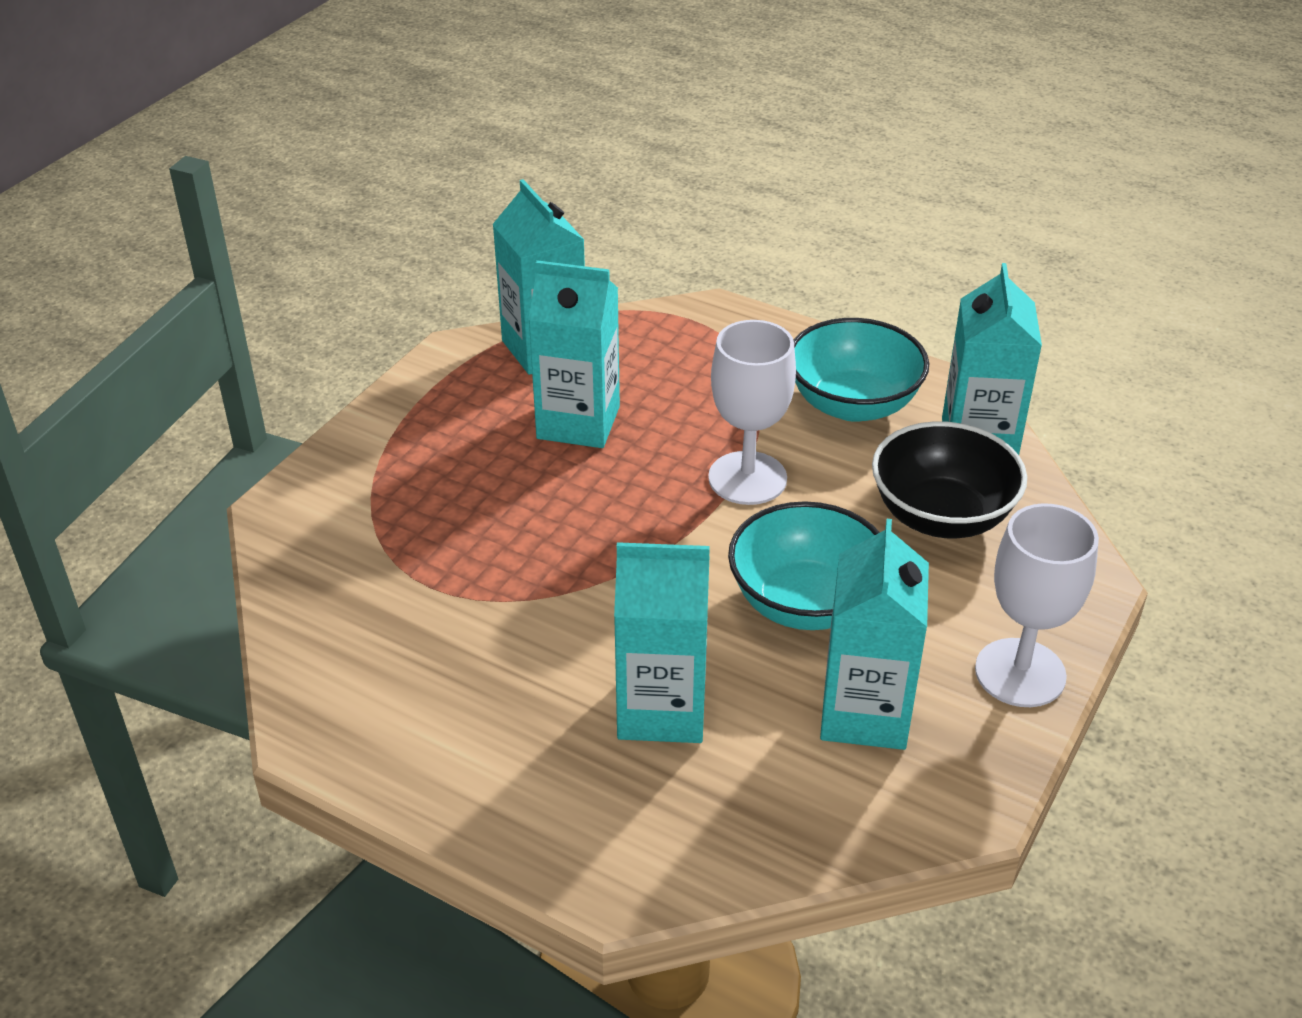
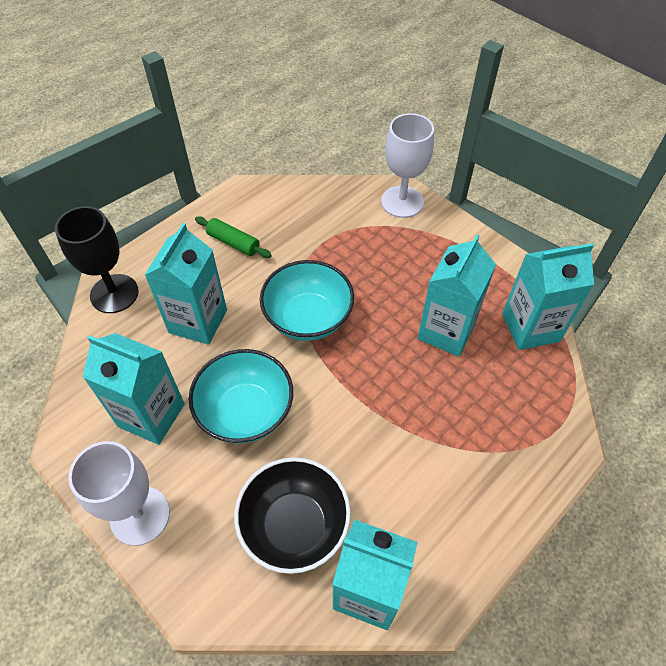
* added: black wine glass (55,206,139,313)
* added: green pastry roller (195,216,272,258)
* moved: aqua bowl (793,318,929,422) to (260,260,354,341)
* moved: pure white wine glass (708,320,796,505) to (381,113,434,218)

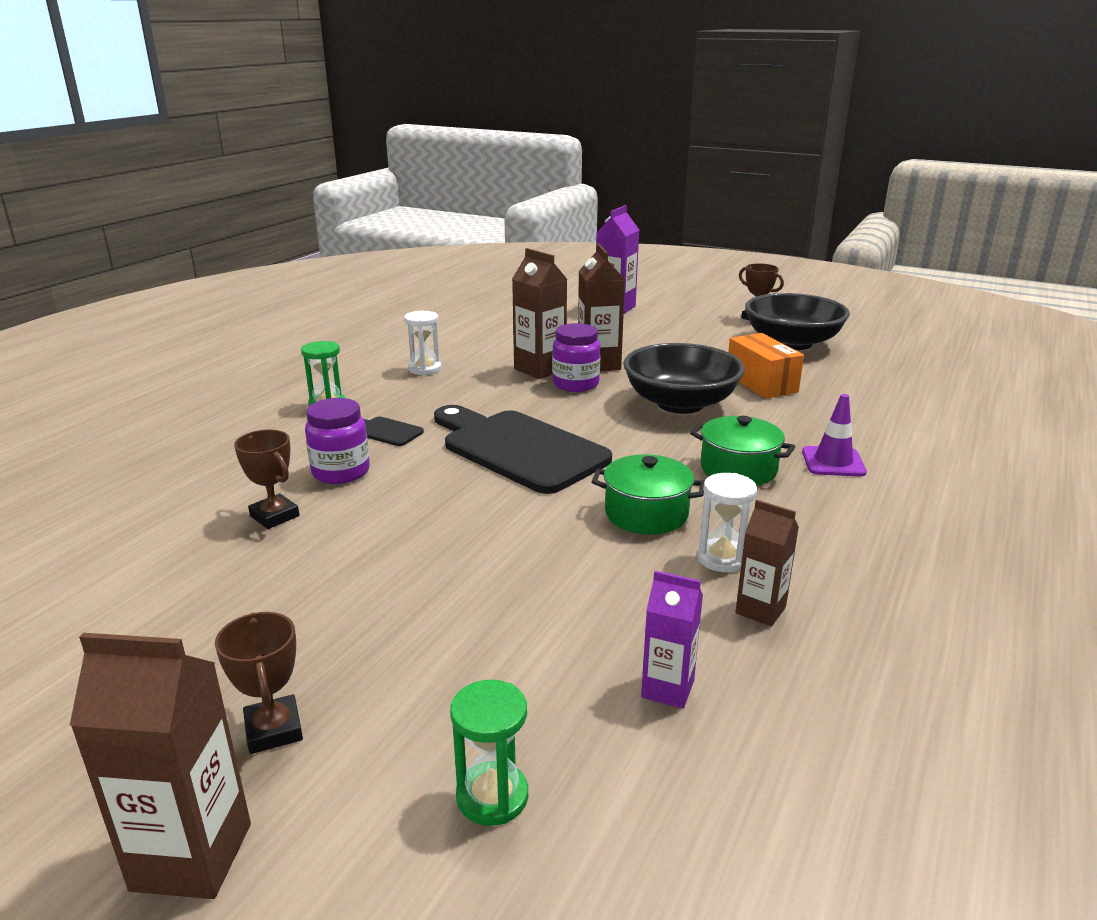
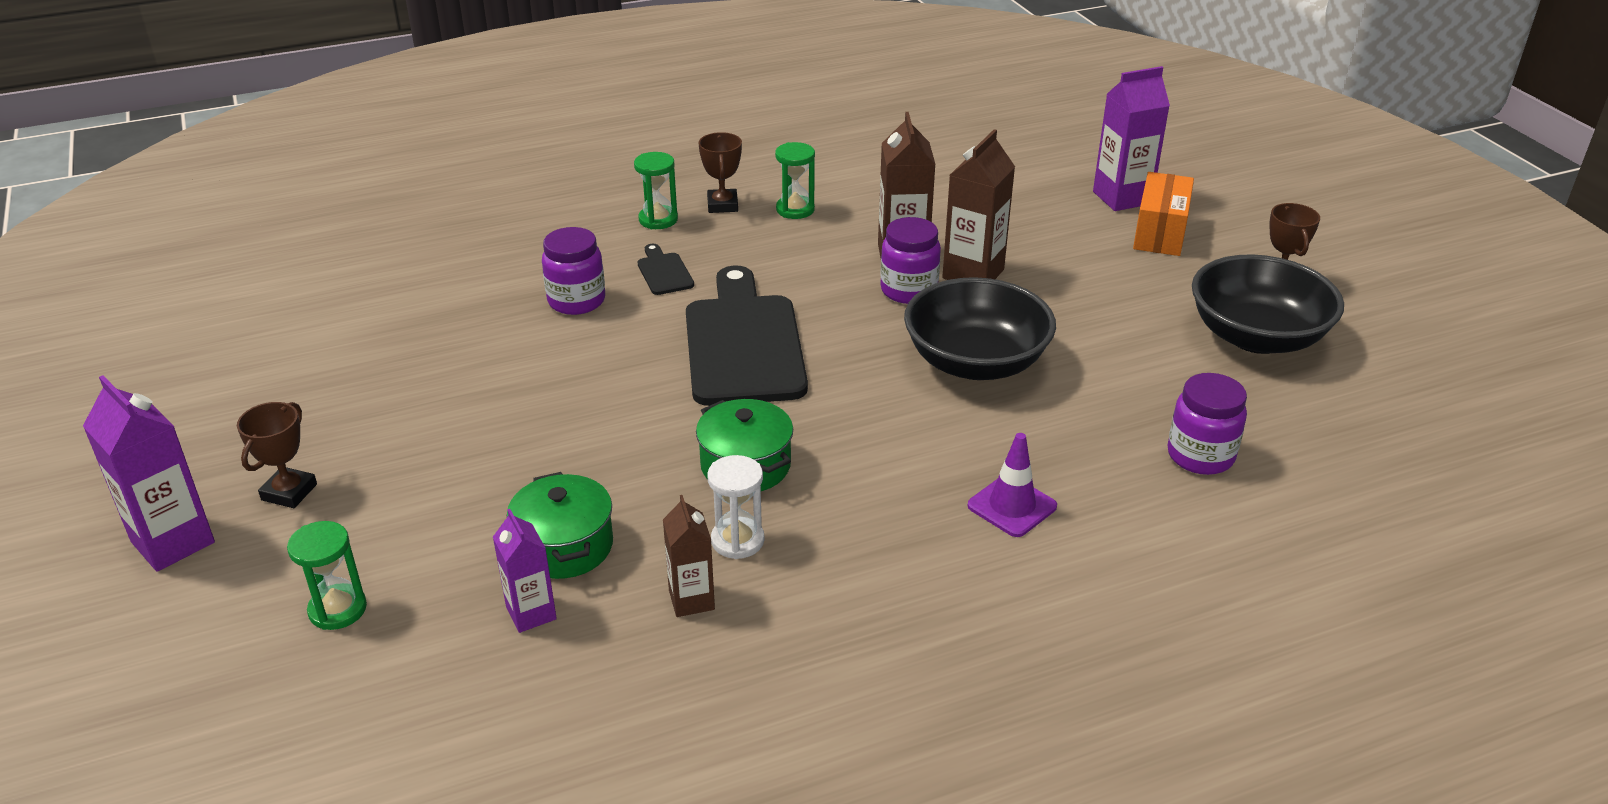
* recoloured: russet juice carton (70,633,251,899) to royal purple juice carton (83,375,215,572)
* moved: green stockpot (690,416,795,486) to (507,472,613,579)
* moved: russet prize cup (234,430,299,529) to (699,132,742,213)
* recoloured: pure white sand timer (404,311,441,375) to green sand timer (775,142,815,219)
* moved: orange package (728,333,804,399) to (1133,172,1194,256)
* added: royal purple preserve jar (1167,373,1247,475)

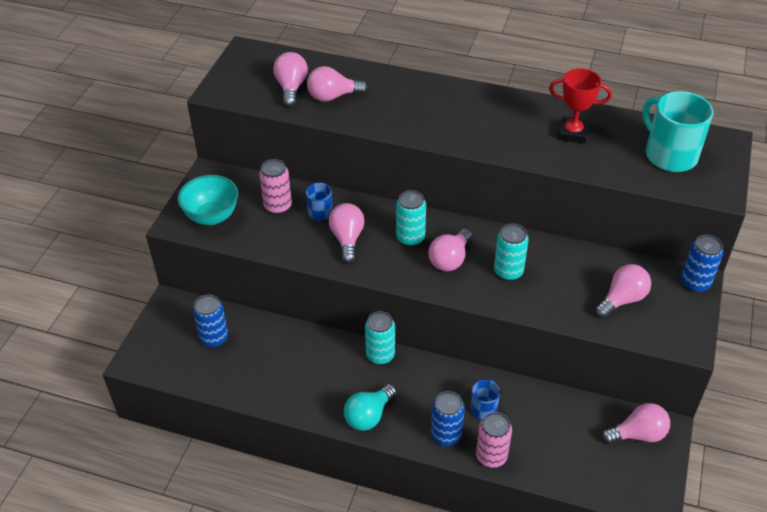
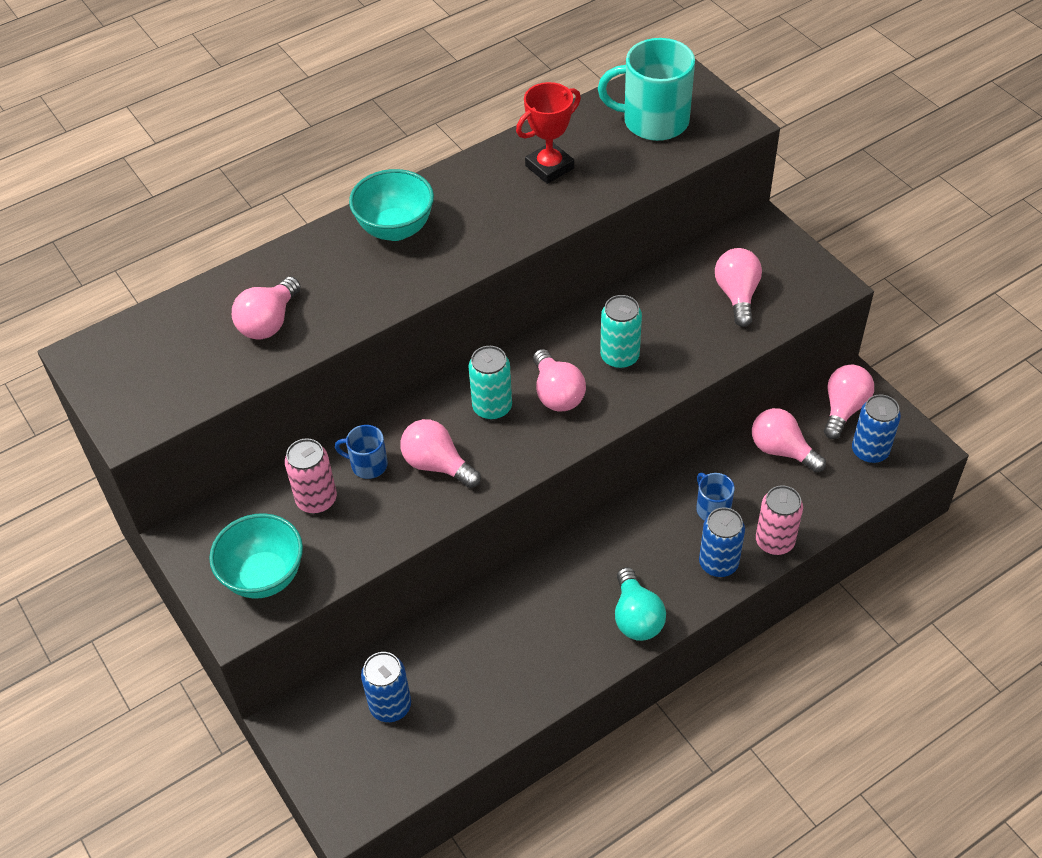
* added: aqua bowl (349,169,434,241)
* moved: pink light bulb (273,52,308,107) to (752,408,826,472)
* moved: blue tin (681,235,723,292) to (852,394,901,463)
* removed: aqua tin (365,311,395,365)

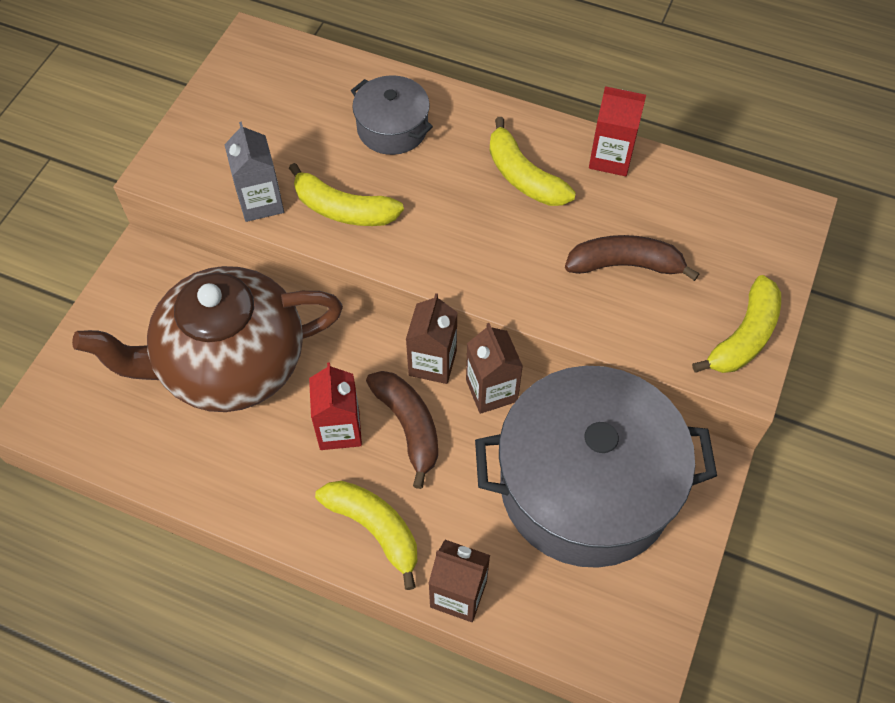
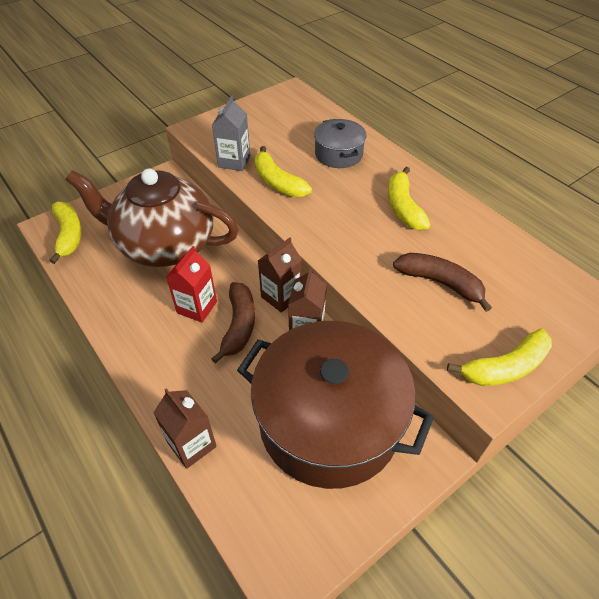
* moved: bright yellow banana (315,481,417,590) to (49,202,82,264)
* recoloured: grey stockpot (475,366,717,568) to russet stockpot (237,321,434,489)
* removed: scarlet juice carton (589,86,646,176)

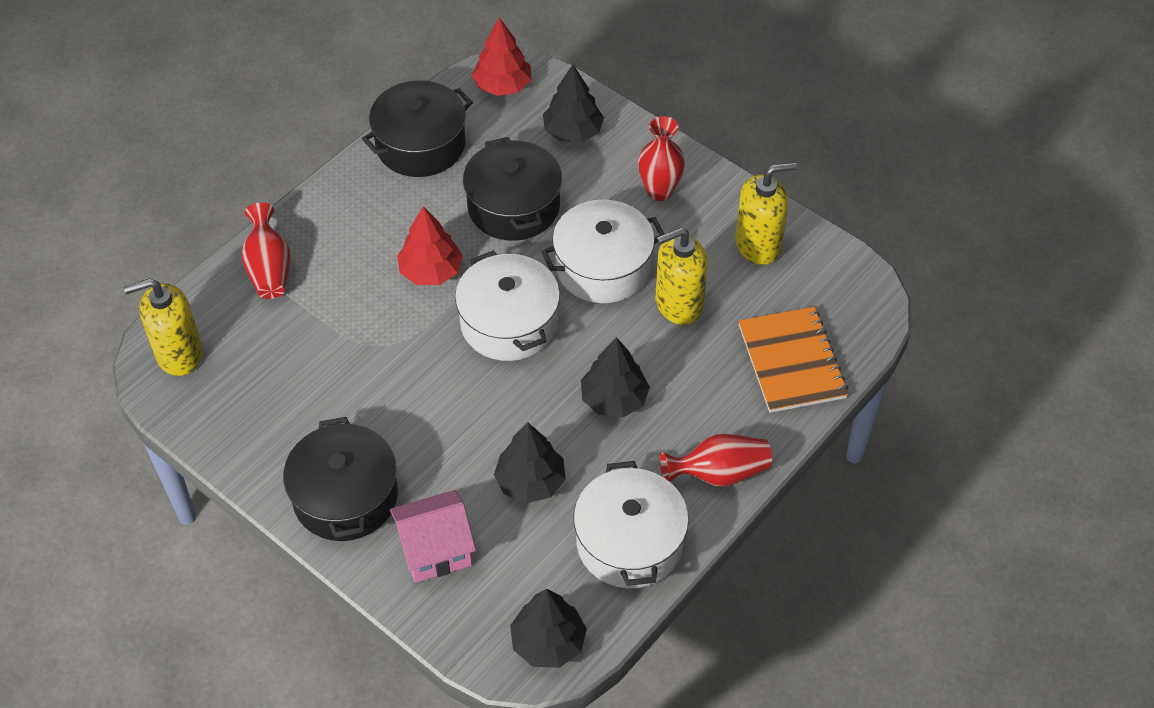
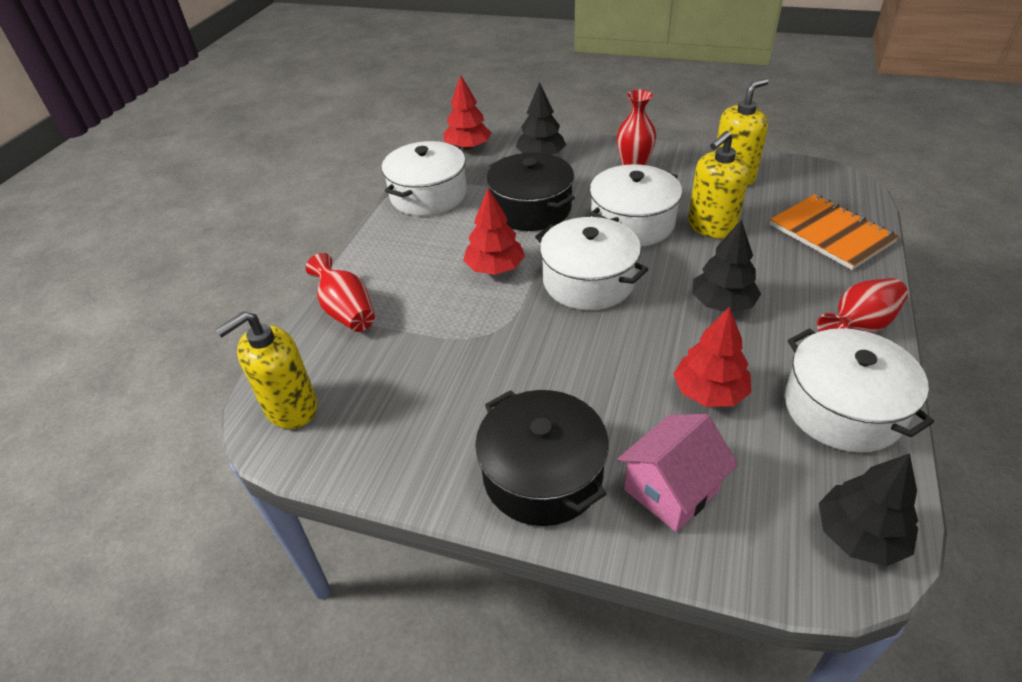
* recoloured: black stockpot (362,80,473,177) to pure white stockpot (382,141,467,216)
* recoloured: black fir tree (494,423,566,503) to scarlet fir tree (673,307,751,407)

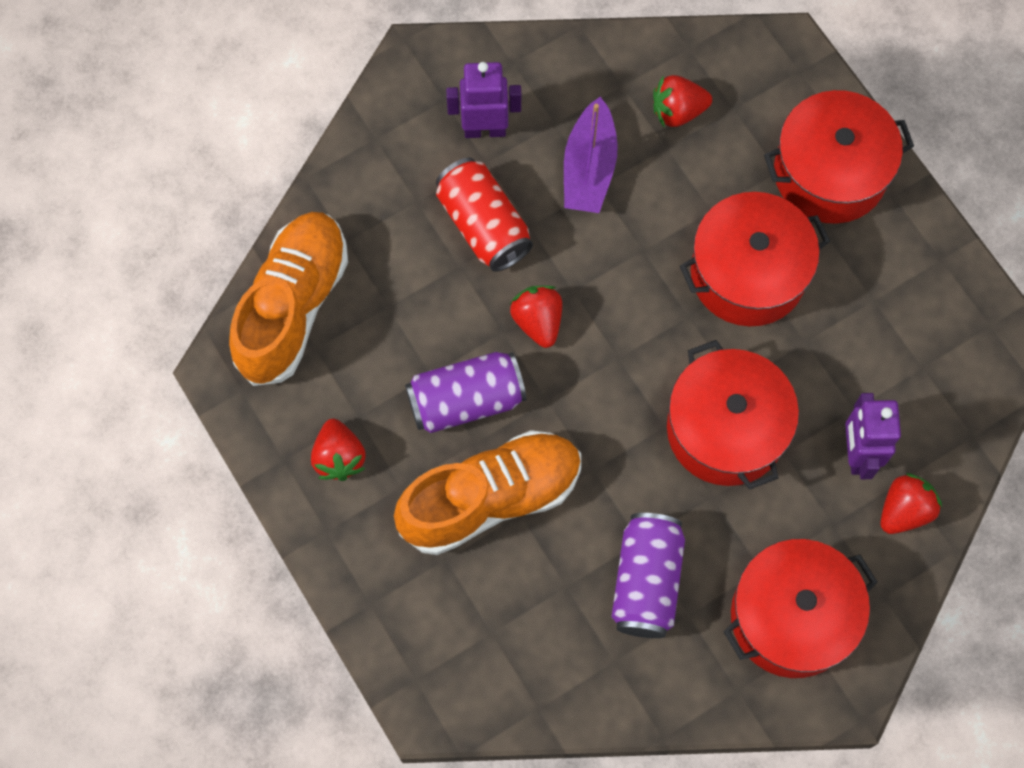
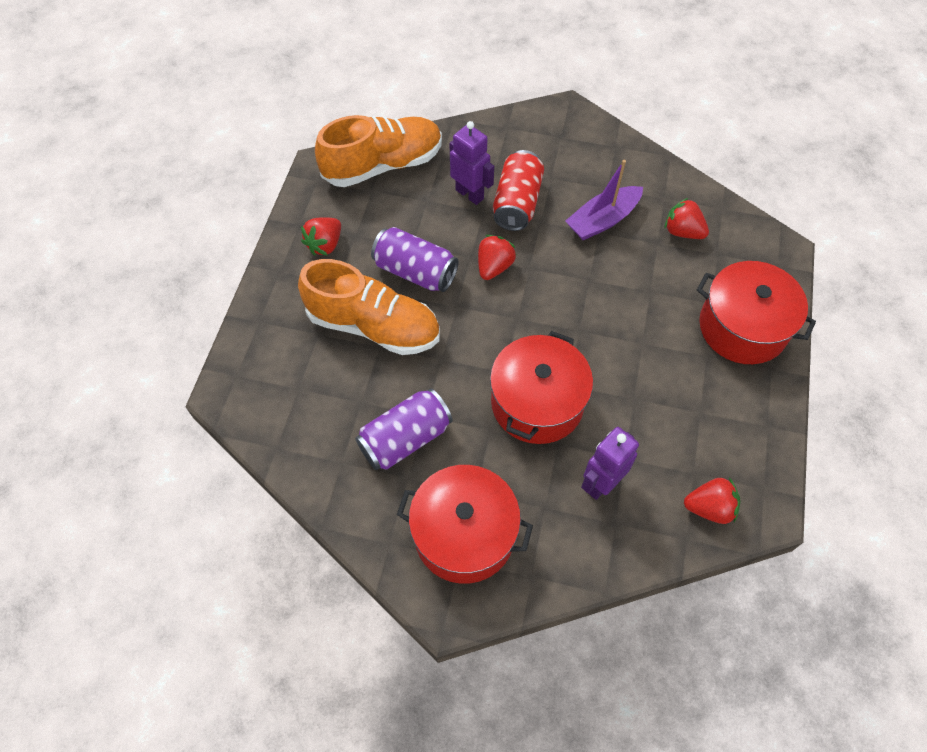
* moved: royal purple robot (446,62,521,138) to (449,121,494,205)
* moved: scarlet strawberry (880,473,942,534) to (684,478,740,524)
* removed: scarlet stockpot (680,192,830,326)

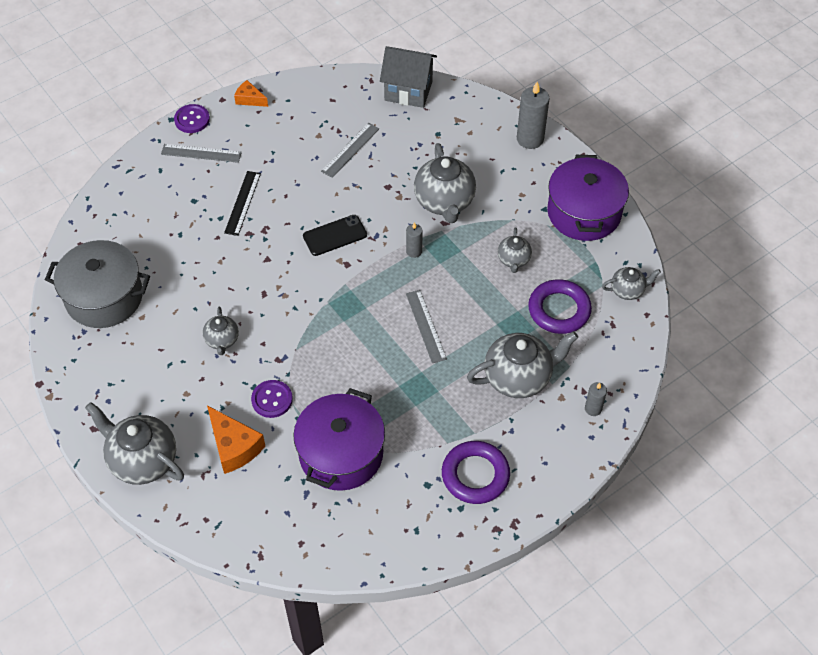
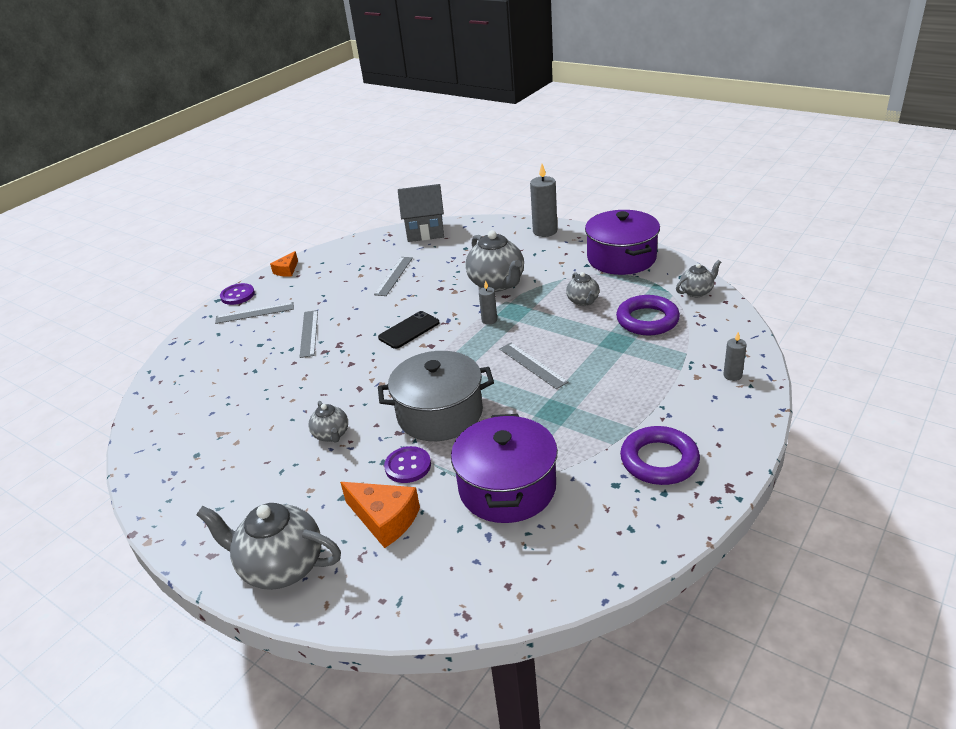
* turned: orange cheese wedge (234,80,268,107) = (270,251,298,277) 75 degrees counterclockwise
* recoloured: black ruler (224,171,261,236) to grey ruler (300,310,318,358)
* moved: grey stockpot (45,240,150,328) to (378,351,494,441)
* removed: grey tea pot (467,331,578,398)

